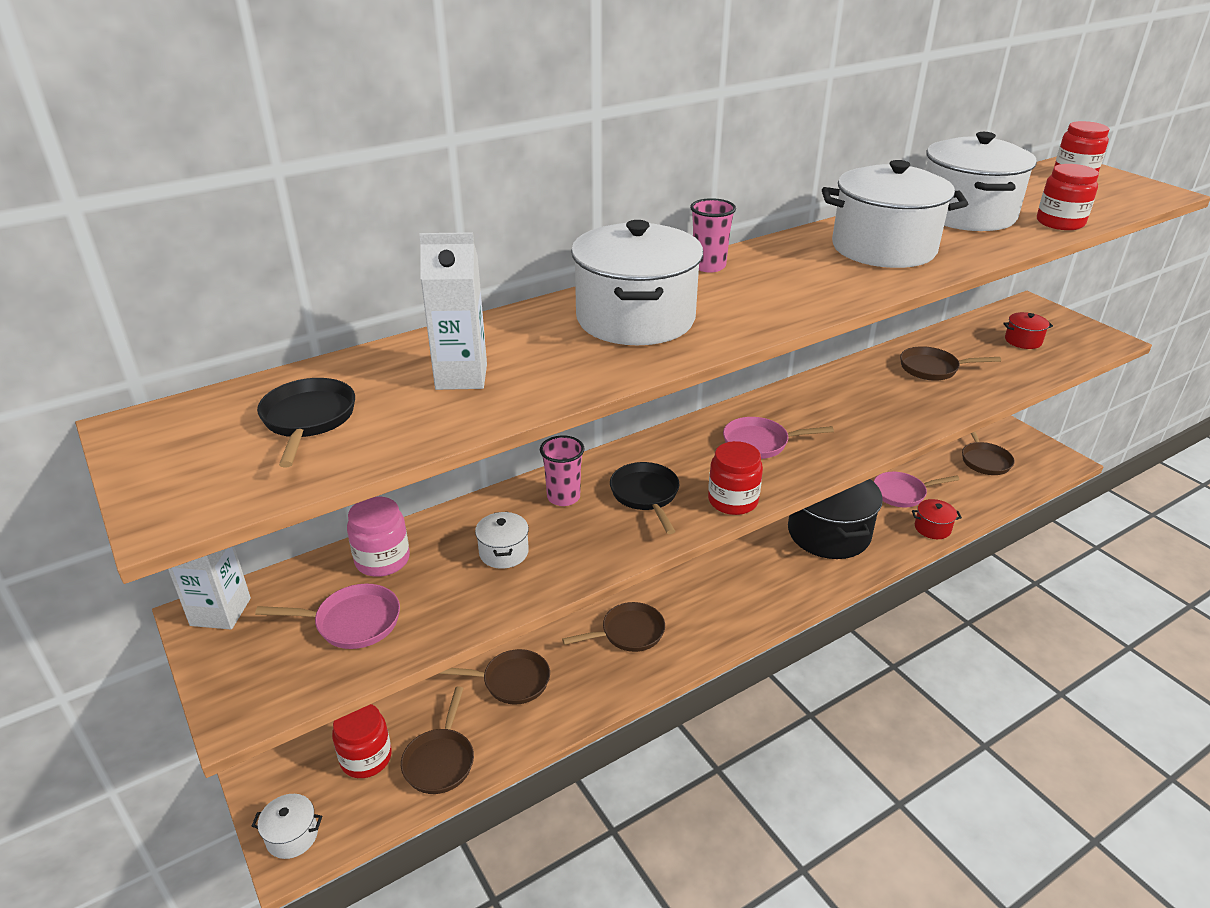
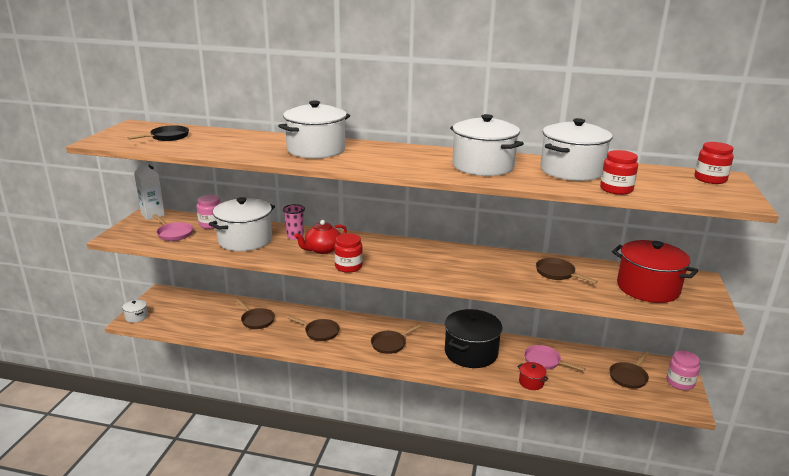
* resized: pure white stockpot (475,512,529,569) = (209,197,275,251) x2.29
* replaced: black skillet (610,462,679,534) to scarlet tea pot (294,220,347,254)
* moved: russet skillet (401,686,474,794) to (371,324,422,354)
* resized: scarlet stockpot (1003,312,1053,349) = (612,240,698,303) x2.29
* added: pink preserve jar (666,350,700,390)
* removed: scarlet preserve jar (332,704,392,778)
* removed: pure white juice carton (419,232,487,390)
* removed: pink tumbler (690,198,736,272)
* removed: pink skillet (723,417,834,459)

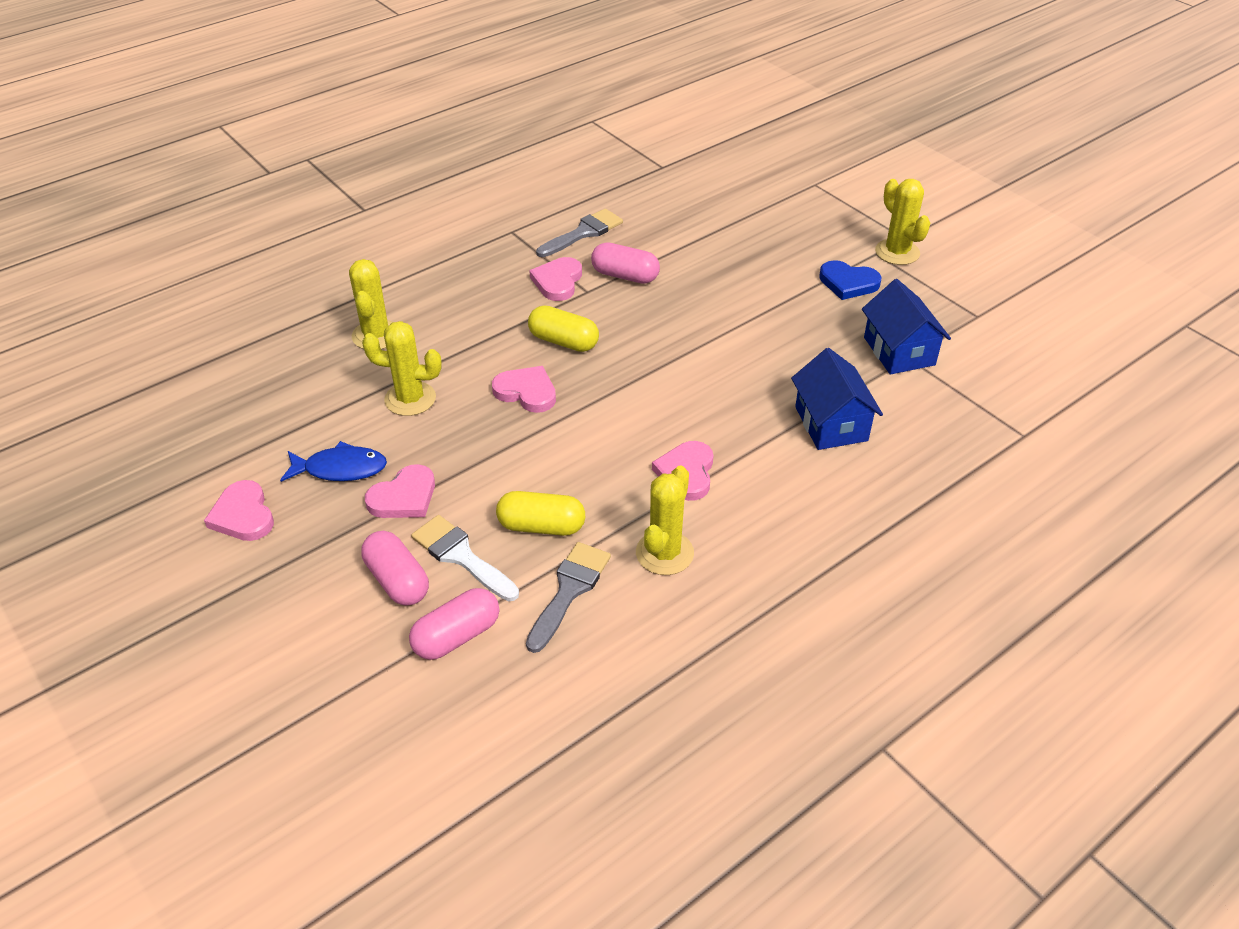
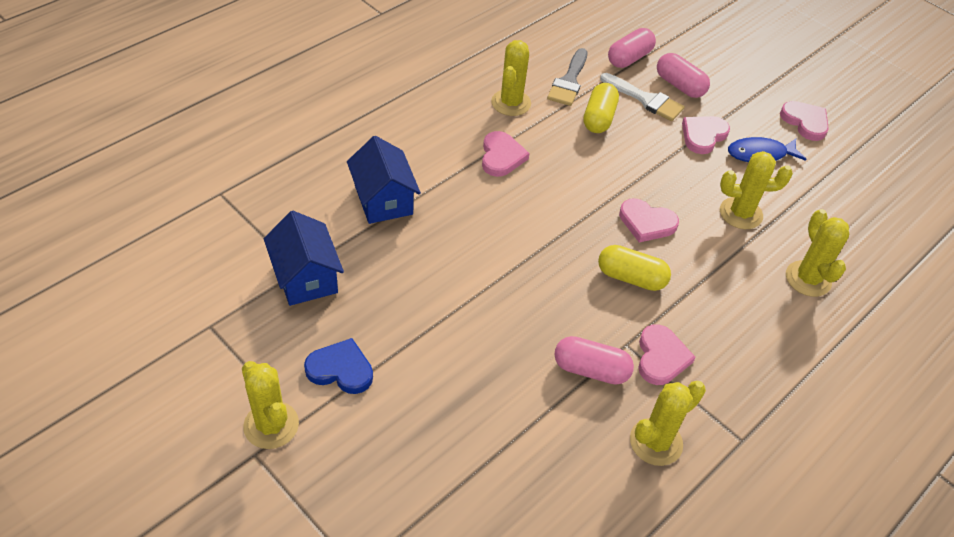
* turned: bright yellow pill (496,491,585,536) = (584,83,619,133) 75 degrees counterclockwise
* replaced: grey paint brush (536,208,623,257) to bright yellow prickly plant (630,381,706,466)

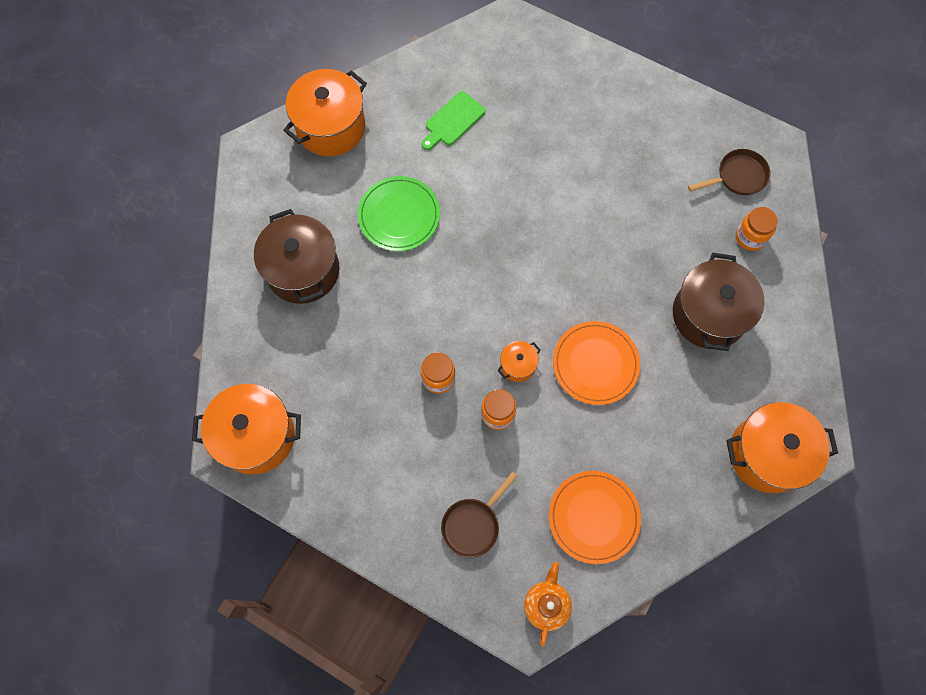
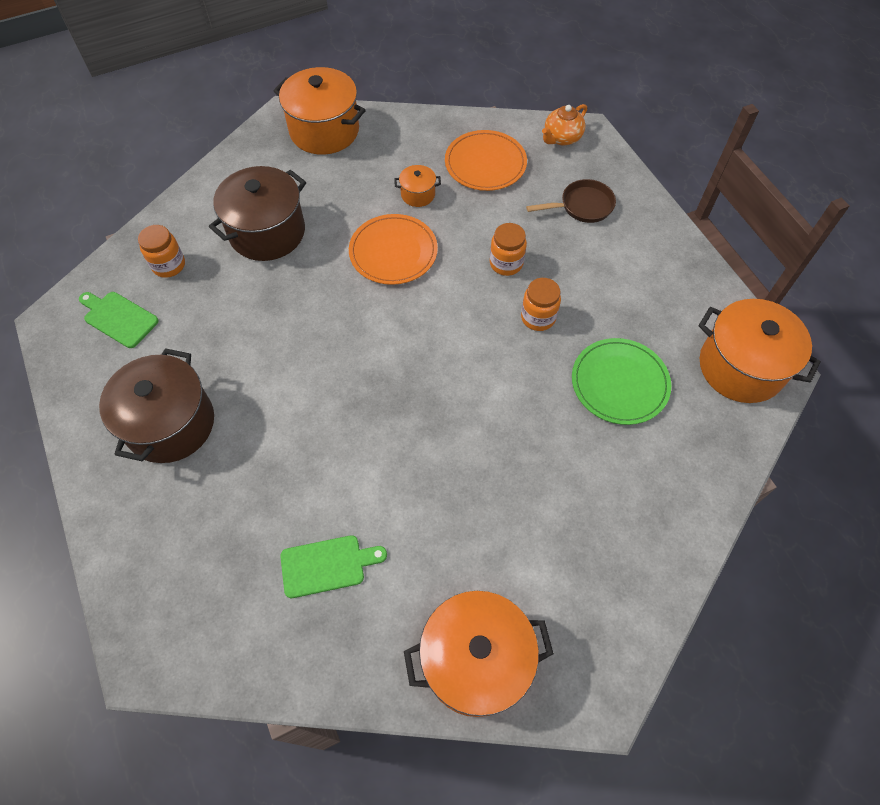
* replaced: russet skillet (688,149,770,195) to green chopping board (79,292,159,348)
* moved: russet stockpot (254,209,339,304) to (99,348,214,463)
* moved: orange stockpot (497,341,541,382) to (394,165,441,207)
* moved: green flat dish (358,176,440,251) to (572,338,671,425)

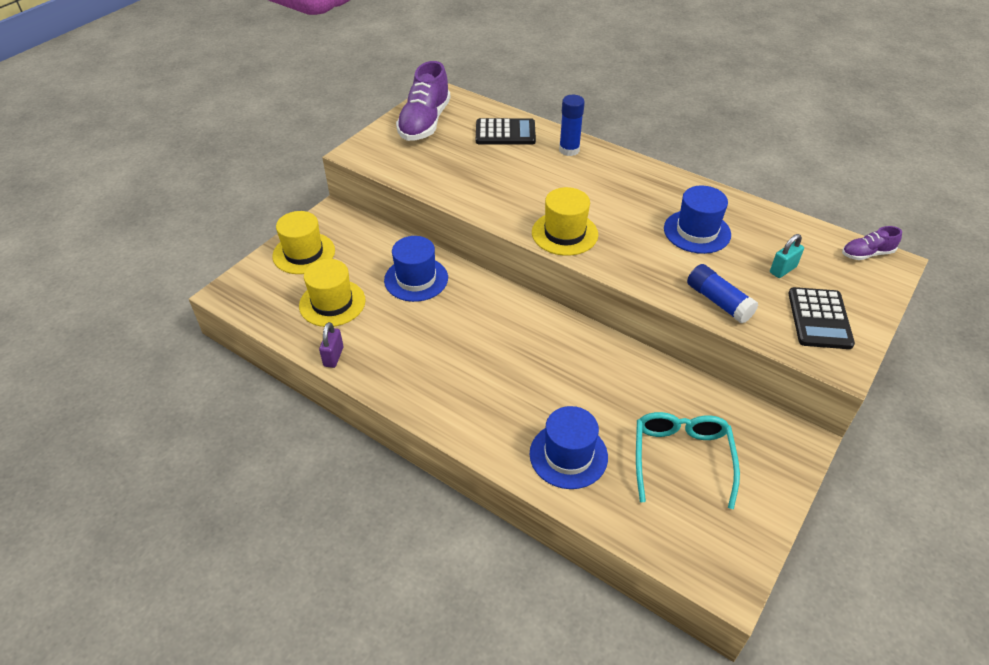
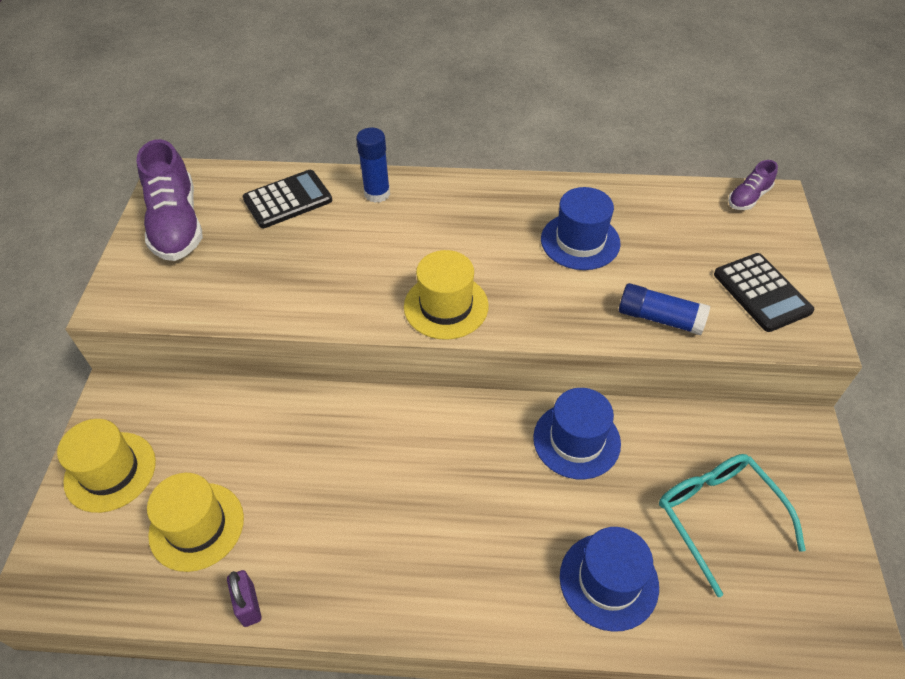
* moved: blue hat (384,236,448,302) to (533,388,621,479)
* removed: aqua lock (770,234,804,278)

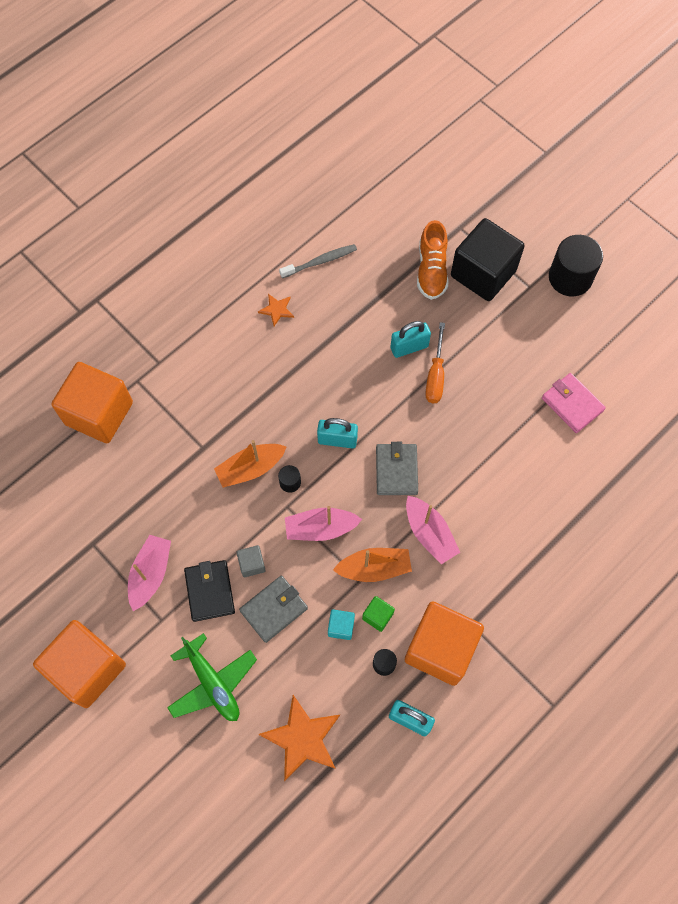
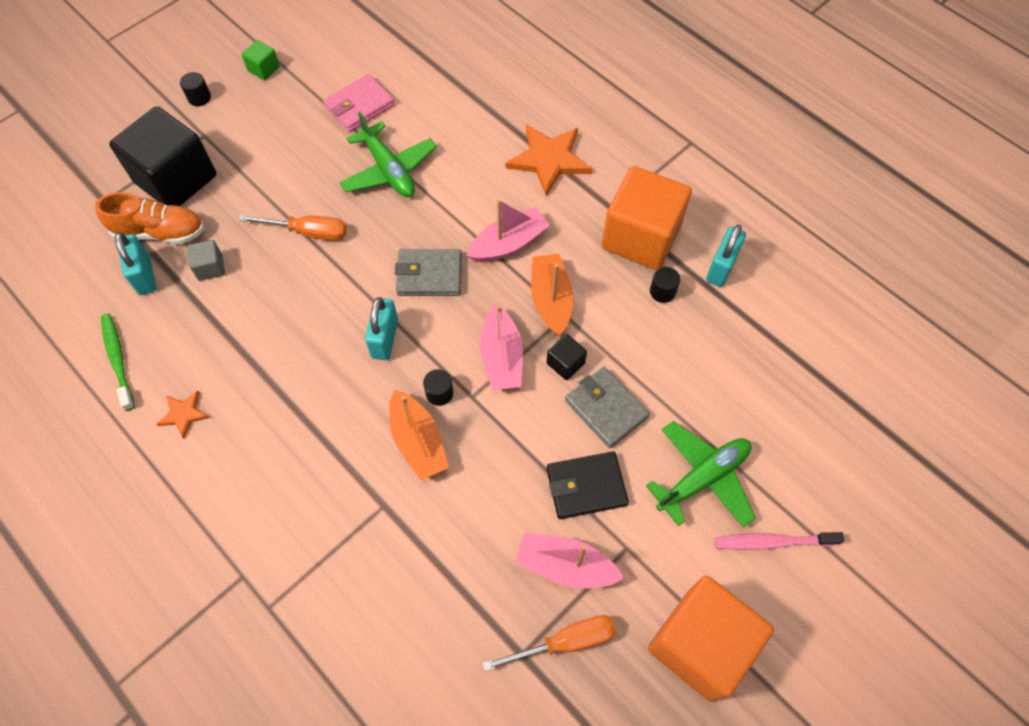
* recoloured: grey toothbrush (279,244,357,278) to green toothbrush (101,314,135,411)
* moved: aqua lock (391,321,431,358) to (115,232,156,295)
* resized: black cylinder shape (549,235,603,296) = (180,72,211,106) x0.45
* moved: grey solid cube (236,545,266,577) to (187,240,225,281)
* moved: green solid cube (362,596,395,632) to (242,40,280,80)
* added: green toy plane (339,112,437,197)
* added: orange flat screwdriver (483,615,616,671)
* moved: orange star shape (259,695,340,781) to (505,125,592,196)
* added: black solid cube (547,334,587,380)
* added: pink toothbrush (714,532,844,550)
* removed: orange solid cube (52,362,133,443)
* removed: aqua solid cube (328,609,355,640)

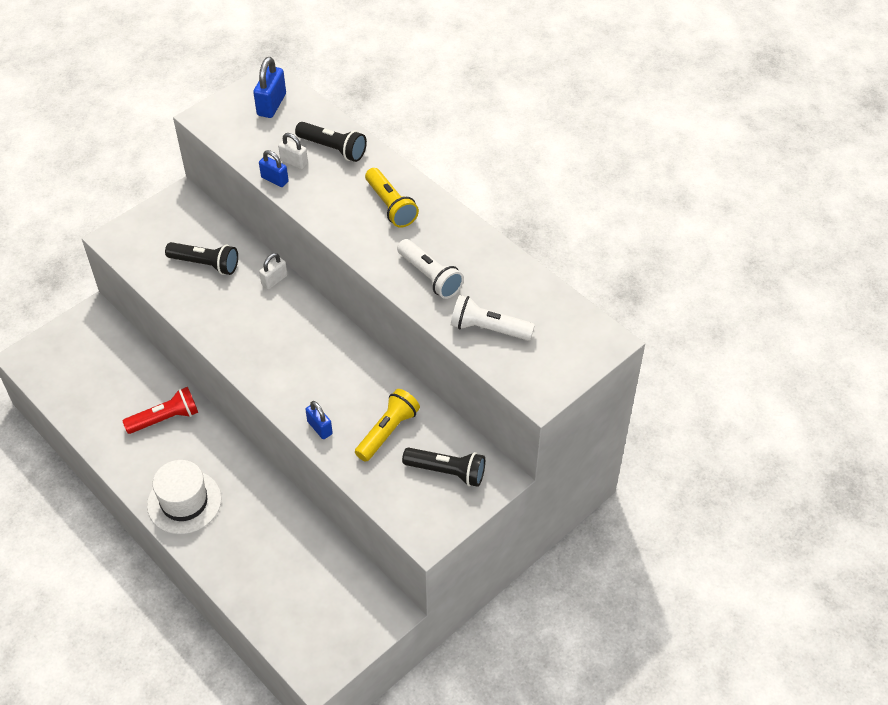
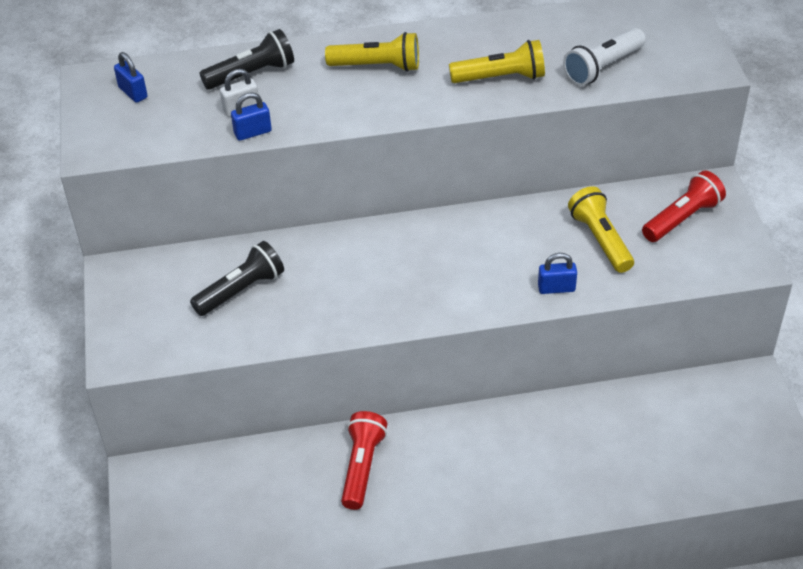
* resized: blue lock (253,57,286,118) = (114,52,148,103) x0.65
* recoloured: pure white pocket torch (397,239,464,299) to bright yellow pocket torch (449,40,545,83)
* recoloured: black pocket torch (402,447,485,487) to scarlet pocket torch (642,170,726,242)
* removed: pure white hat (147,460,221,534)
* removed: pure white lock (259,253,287,289)

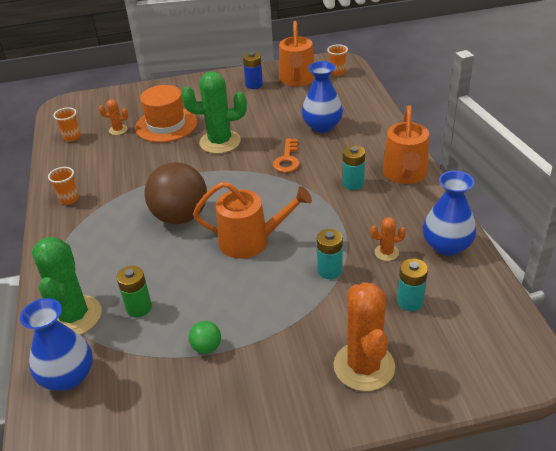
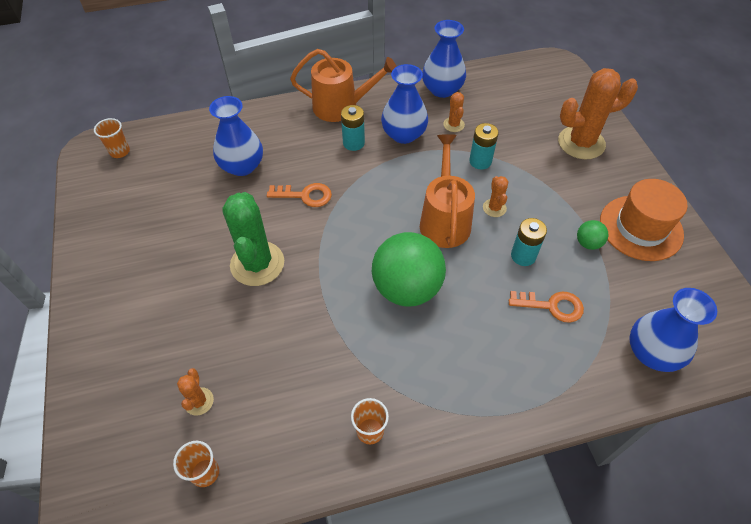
* recoloured: russet sphere (144,162,207,224) to green sphere (372,232,446,306)
* added: blue flower vase (381,64,428,144)
* added: orange prickly plant (483,176,508,217)
* replaced: green power cell (116,266,152,317) to orange key (509,291,584,323)
* moved: aqua power cell (397,258,428,311) to (511,218,547,266)
* moved: orange hat (135,85,197,142) to (600,179,688,261)
* removed: green prickly plant (32,237,102,335)
* removed: blue power cell (243,52,263,89)
* removed: orange sprinkling can (279,21,315,86)

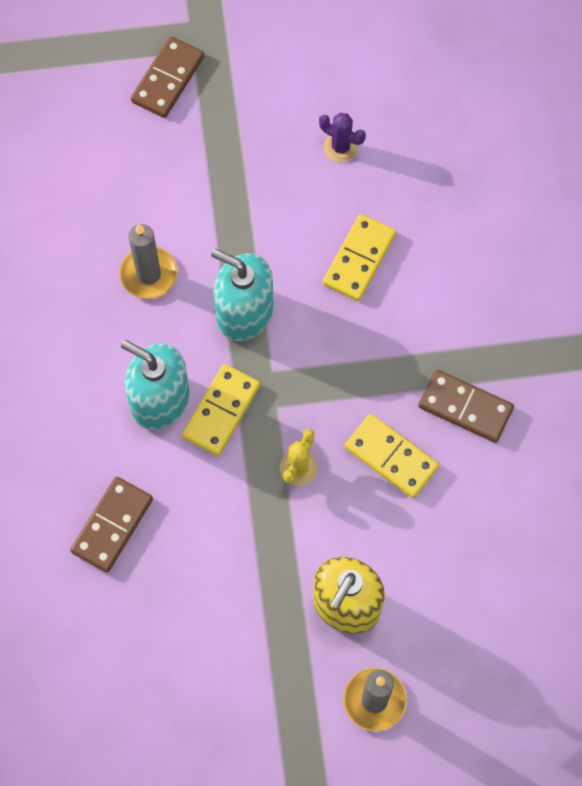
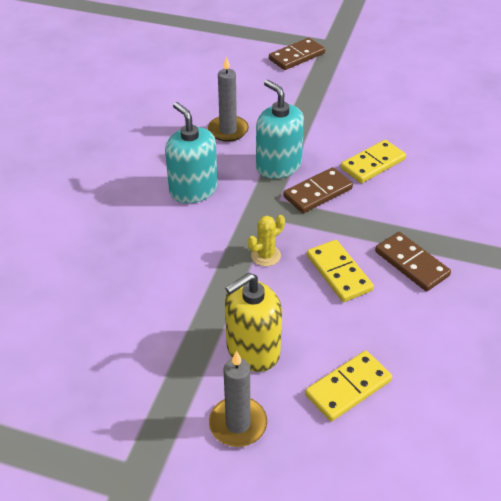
* moved: russet domino tile (70,477,153,572) to (283,167,353,213)
* moved: bright yellow domino tile (182,364,260,456) to (305,351,392,422)
* removed: royal purple prickly plant (319,113,366,163)

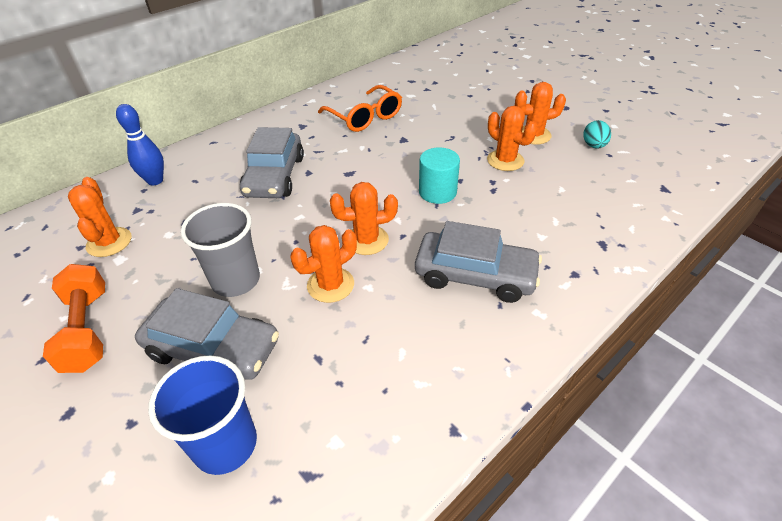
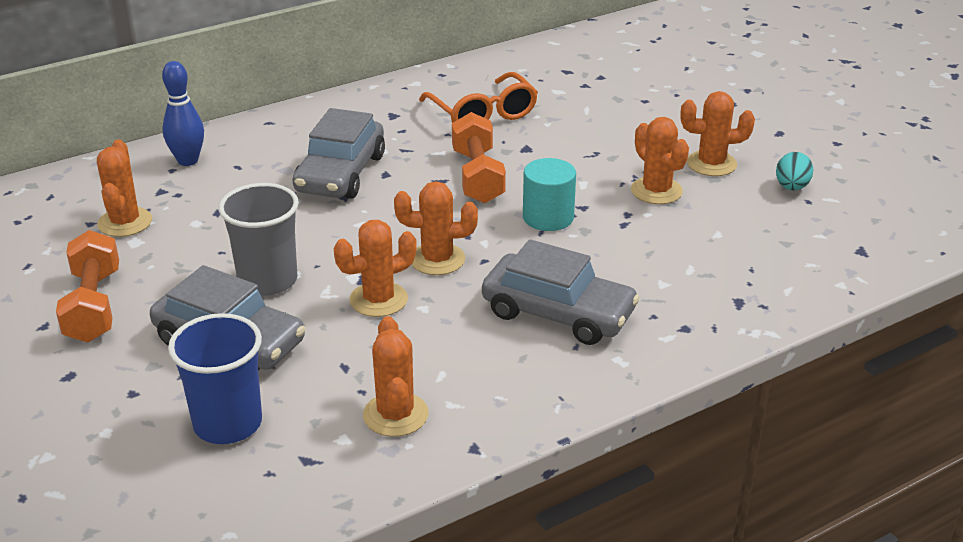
* added: orange prickly plant (363,316,428,437)
* added: orange hand weight (452,112,506,203)

